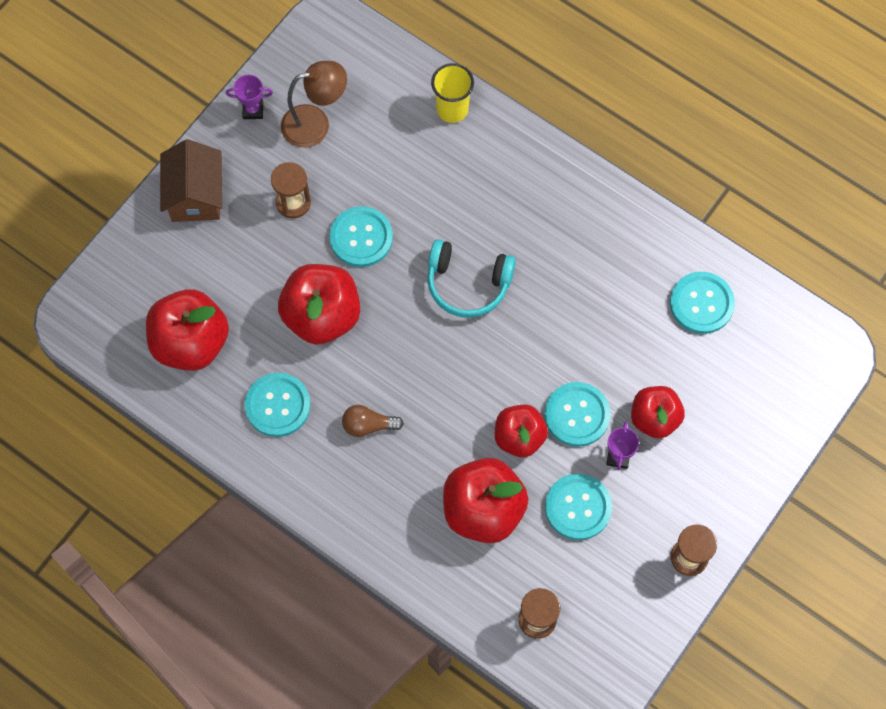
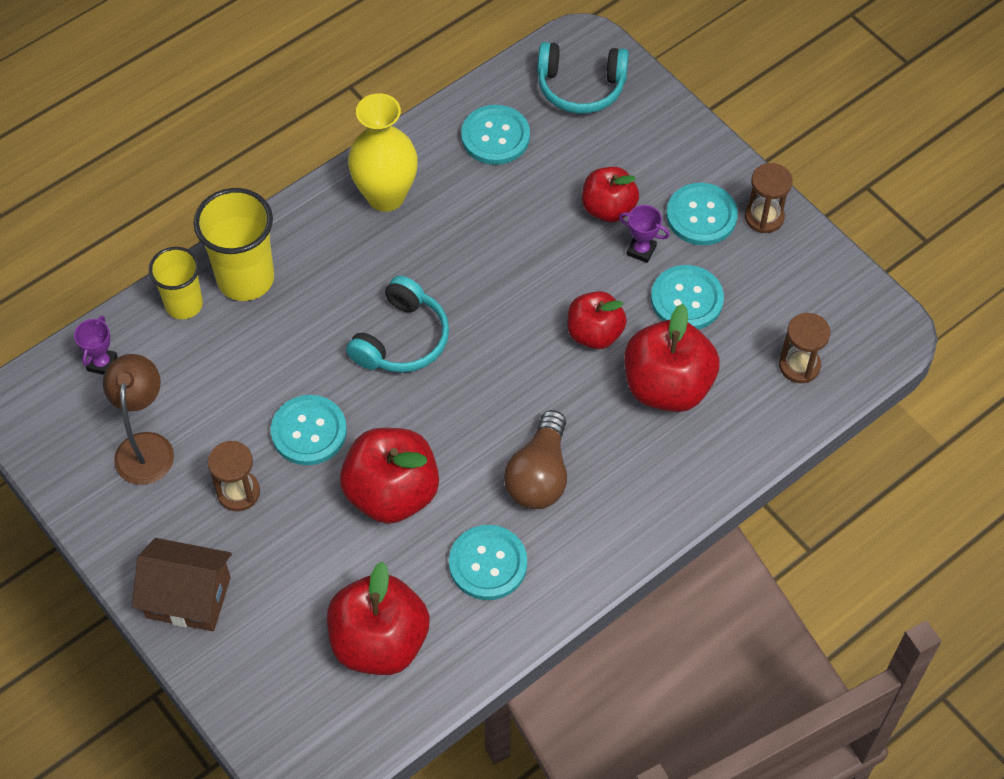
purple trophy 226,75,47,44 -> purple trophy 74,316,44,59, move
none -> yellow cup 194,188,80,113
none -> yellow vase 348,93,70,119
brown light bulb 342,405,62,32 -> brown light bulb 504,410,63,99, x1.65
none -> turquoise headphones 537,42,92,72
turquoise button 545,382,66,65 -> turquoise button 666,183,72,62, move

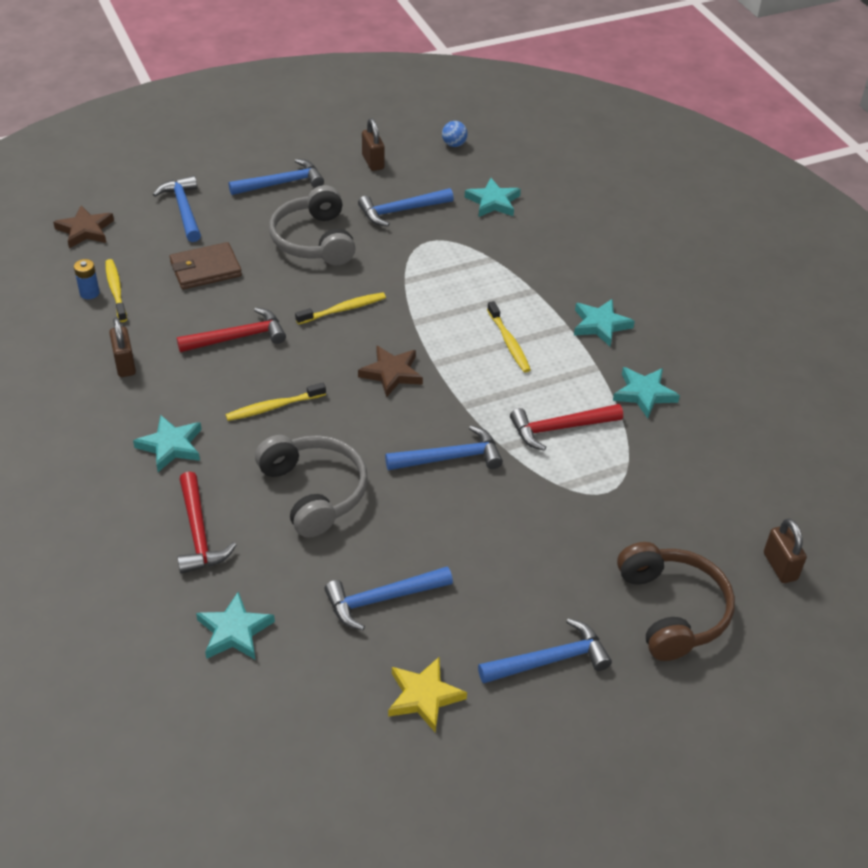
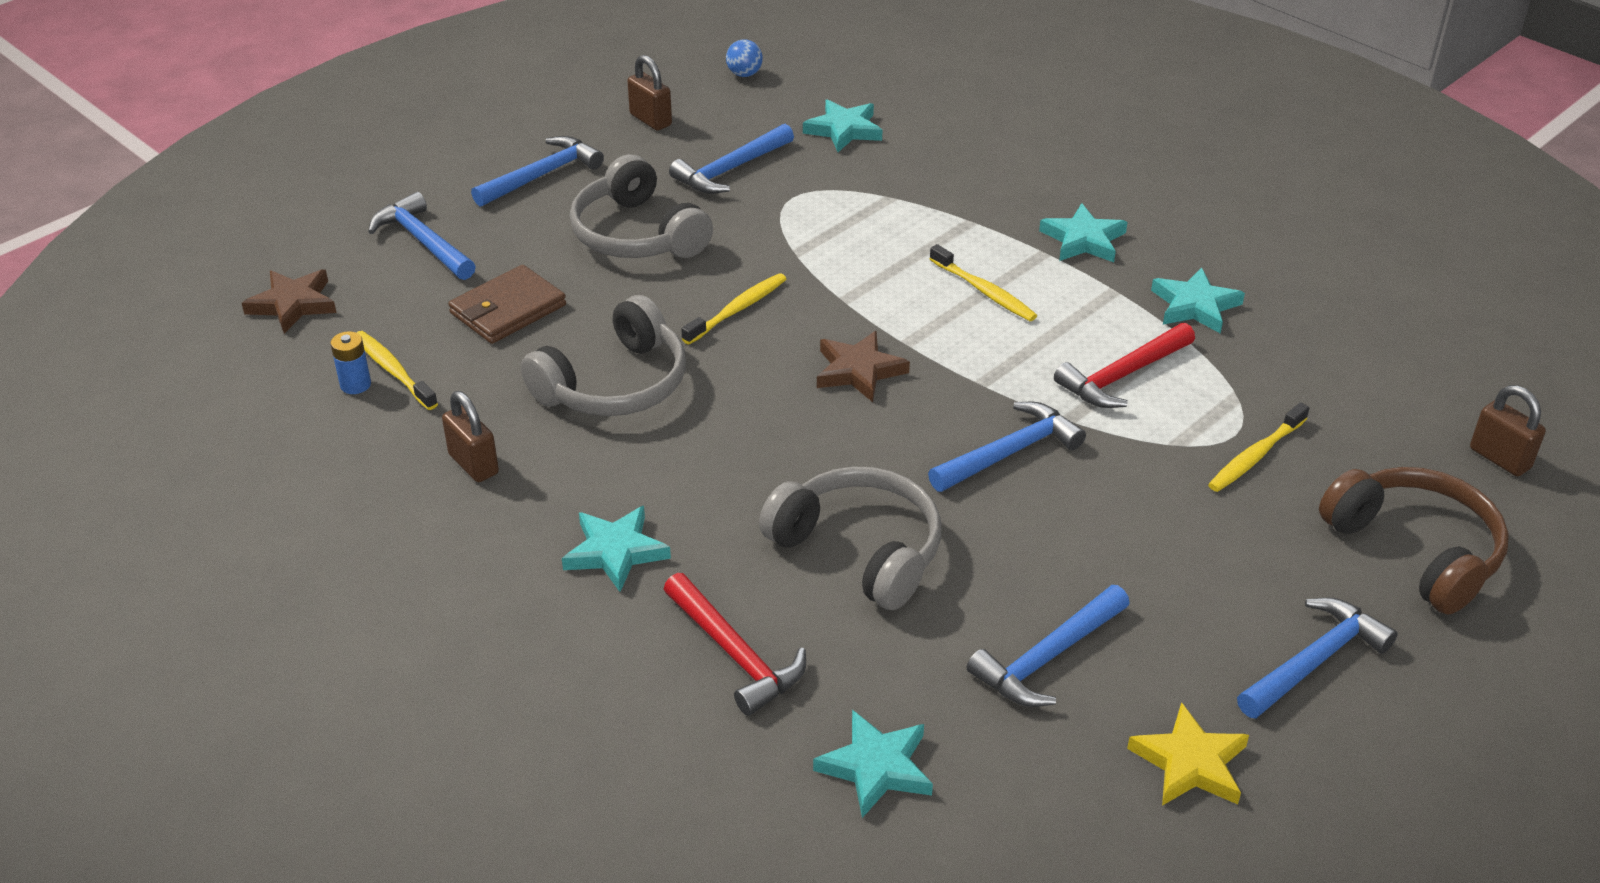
red hammer 177,308,109,44 -> grey headphones 521,295,165,121
yellow toothbrush 225,383,101,38 -> yellow toothbrush 1208,402,101,90, move

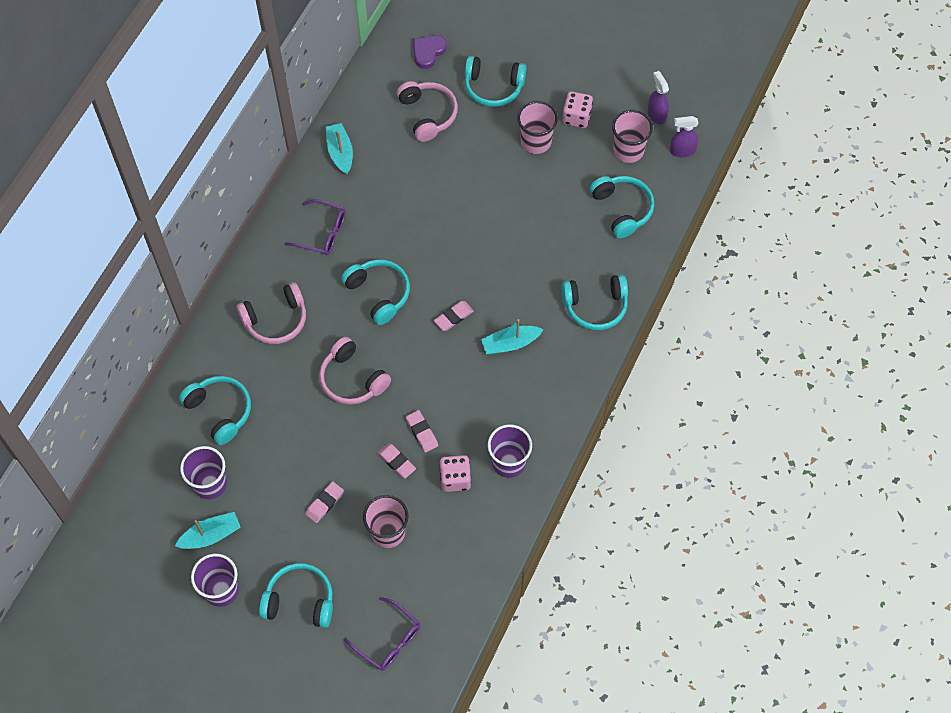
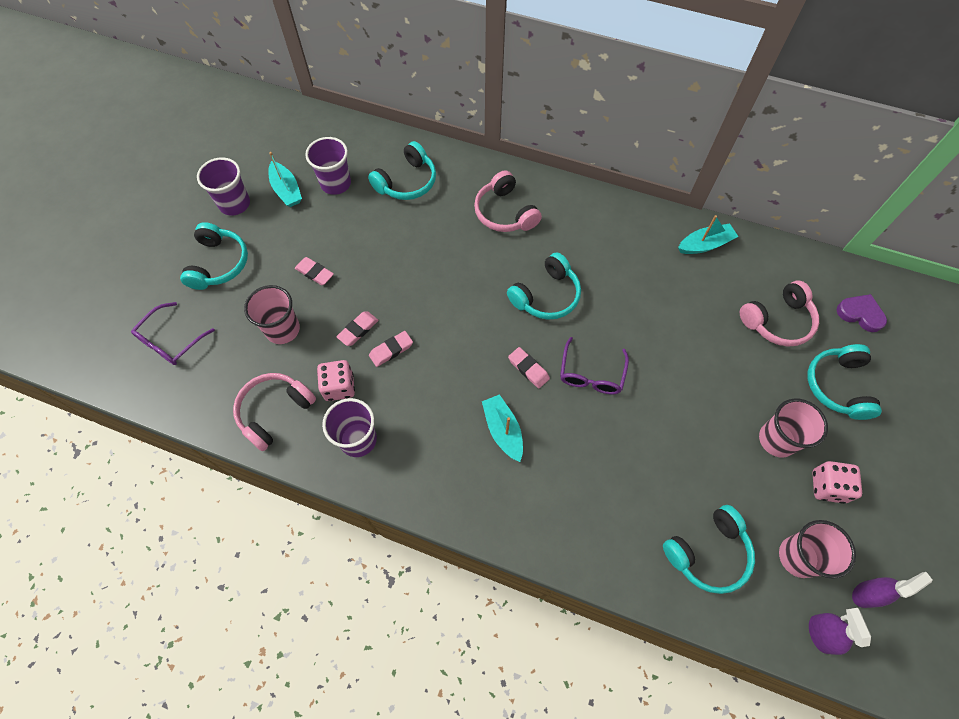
pink headphones 319,337,72,68 -> pink headphones 233,373,83,78, move
purple glasses 284,200,62,55 -> purple glasses 560,337,69,58, move
turquoise headphones 561,275,67,55 -> none

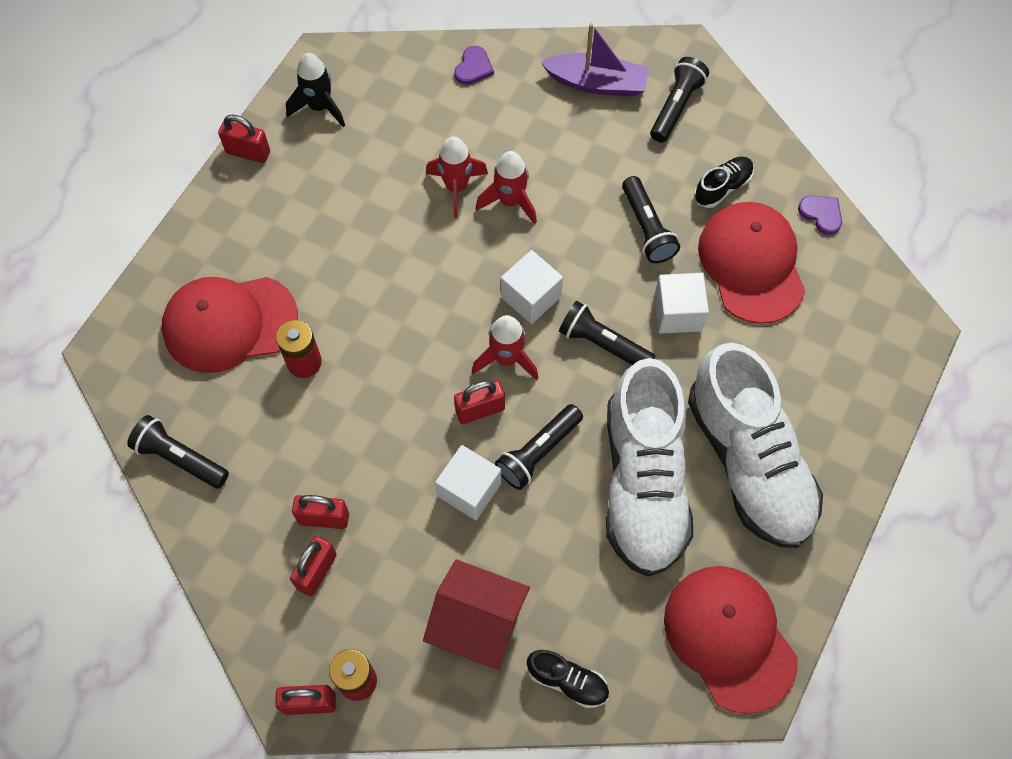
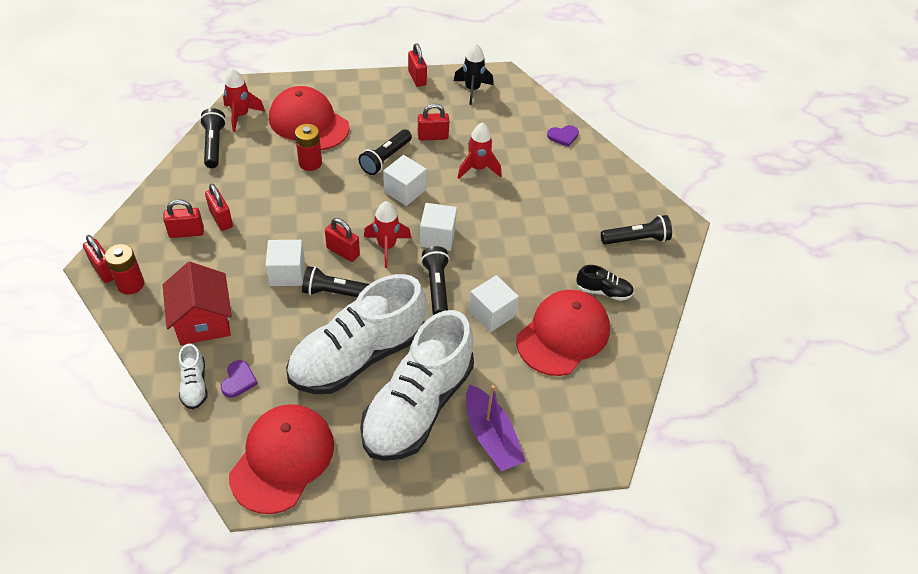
black shoe 527,650,82,58 -> white shoe 179,344,29,65
purple heart 798,196,44,39 -> purple heart 221,360,37,38, move
red rocket 476,151,61,73 -> red rocket 223,68,42,64, move
black flashlight 622,176,58,87 -> black flashlight 359,129,53,46, move
none -> white cube 383,155,43,51
none -> red padlock 418,104,31,37
purple boat 541,23,108,74 -> purple boat 466,384,60,87, move

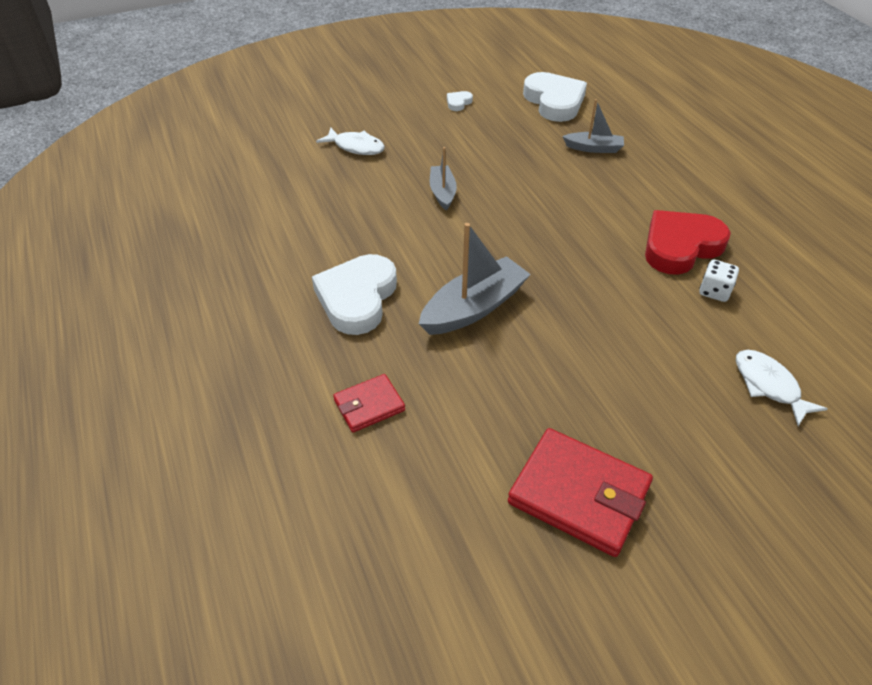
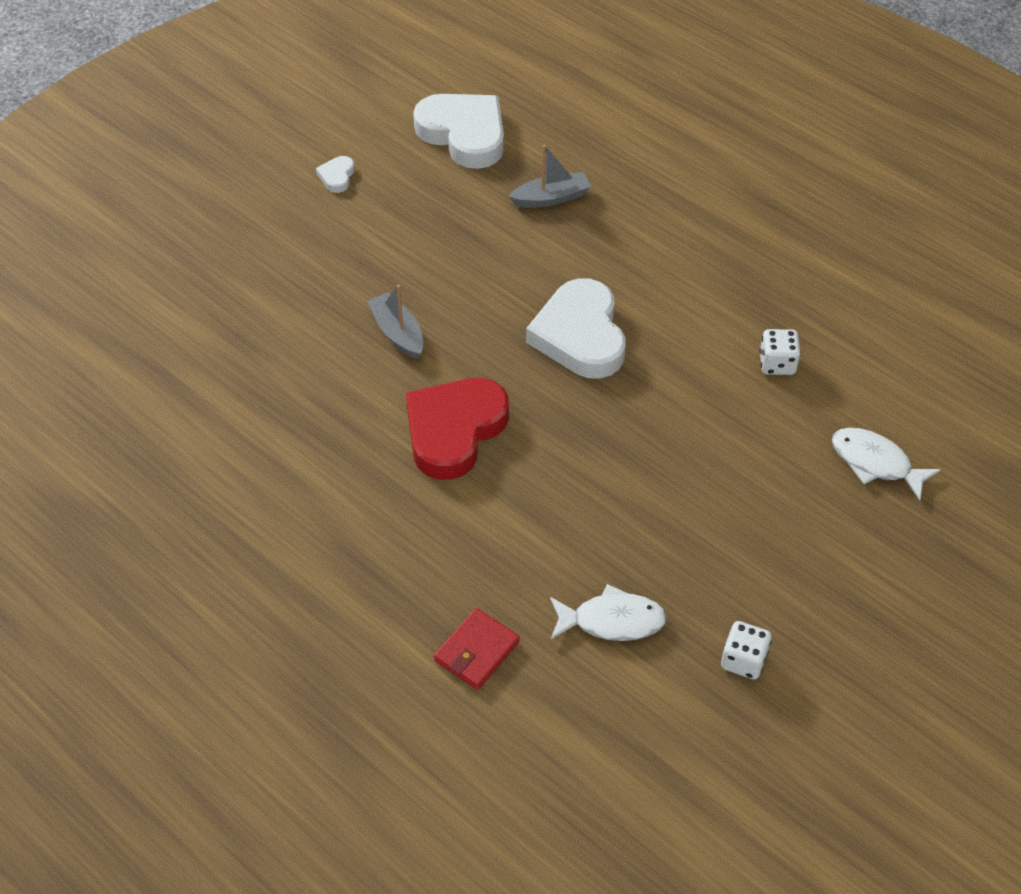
red heart 645,210,86,65 -> red heart 406,378,103,102, move
white heart 312,254,85,81 -> white heart 526,278,100,101, move
white fish 316,128,69,27 -> white fish 550,584,117,57, move
red wallet 508,428,145,129 -> white dice 721,621,51,58
grey boat 419,223,112,112 -> none

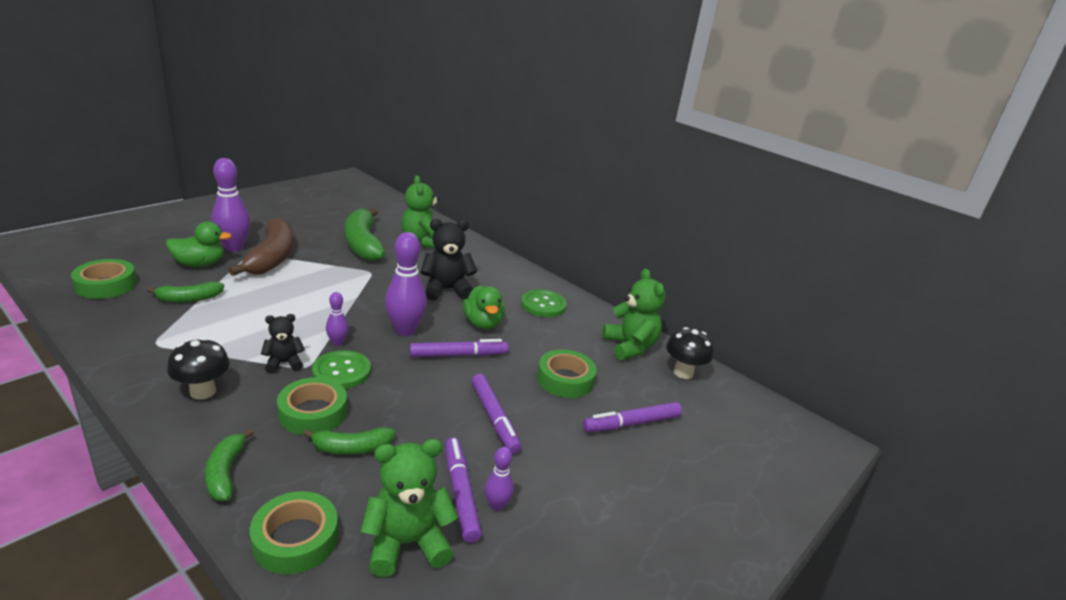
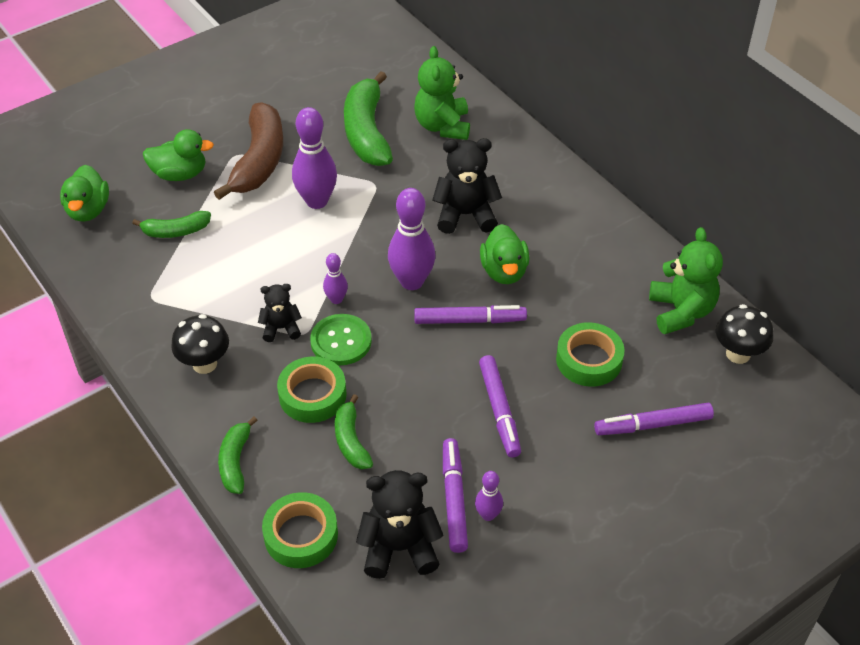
green tape 71,259,66,40 -> green duck 60,165,49,57
purple bowling pin 212,158,39,94 -> purple bowling pin 292,107,45,102, move
green banana 303,427,93,28 -> green banana 335,394,38,75, 75 degrees clockwise
green teddy bear 361,439,97,138 -> black teddy bear 356,470,88,109
green button 521,289,46,28 -> none

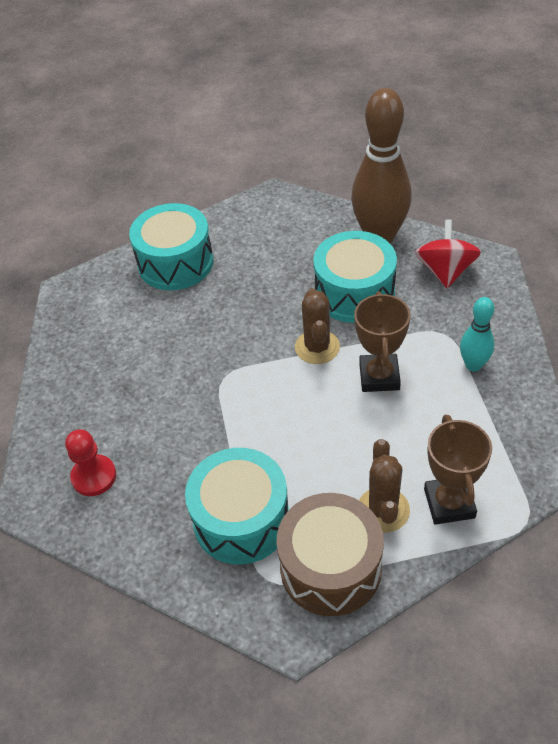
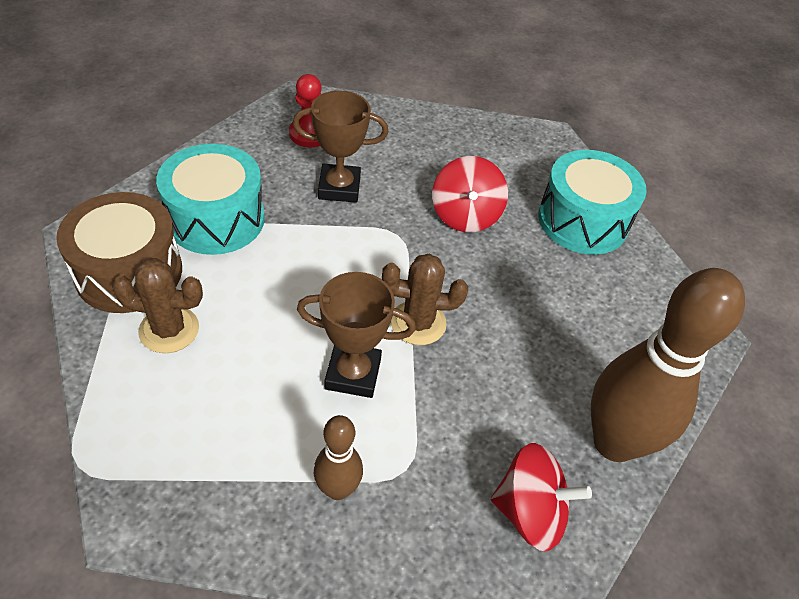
brown trophy 424,415,68,110 -> brown trophy 293,91,95,112, move
turquoise bowling pin 460,297,34,74 -> brown bowling pin 314,415,49,85
none -> red spinning top 432,156,76,76
turquoise drum 313,231,84,92 -> none

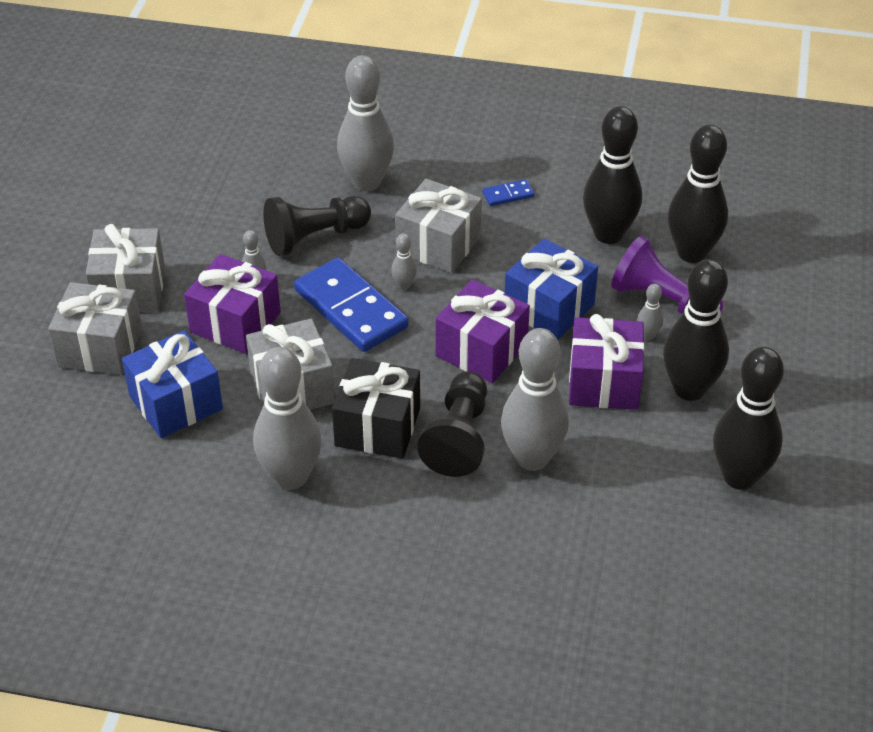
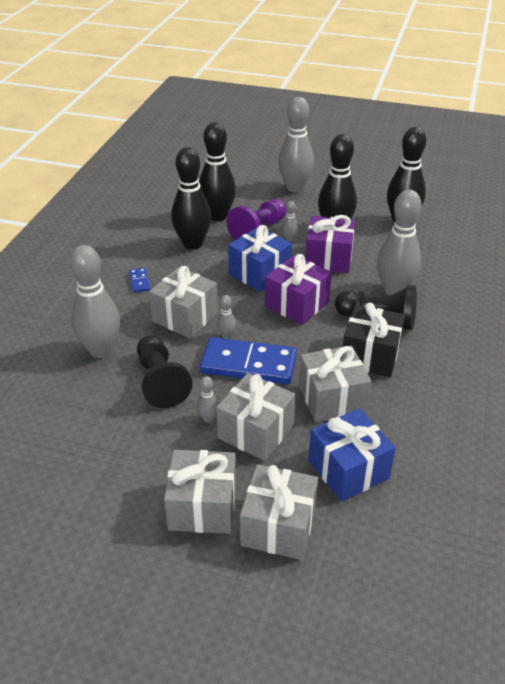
blue domino 294,258,115,94 -> blue domino 200,337,97,47, 45 degrees clockwise
purple gift 184,254,97,100 -> grey gift 216,373,80,88
grey bowling pin 253,347,69,143 -> grey bowling pin 278,97,36,96, move

